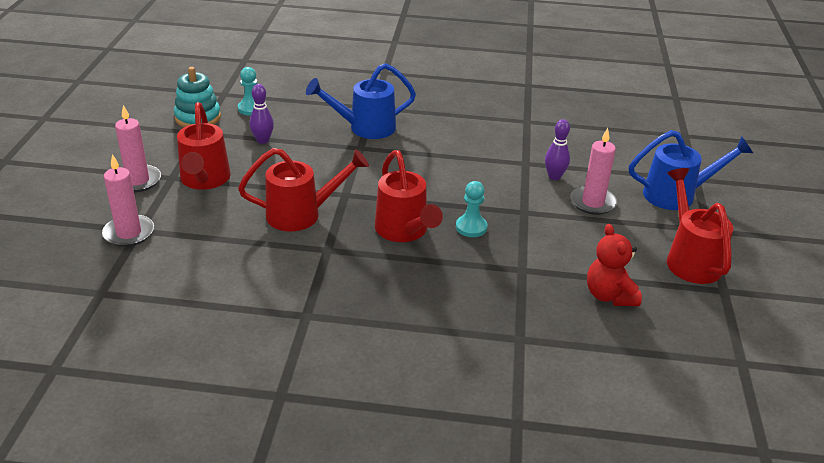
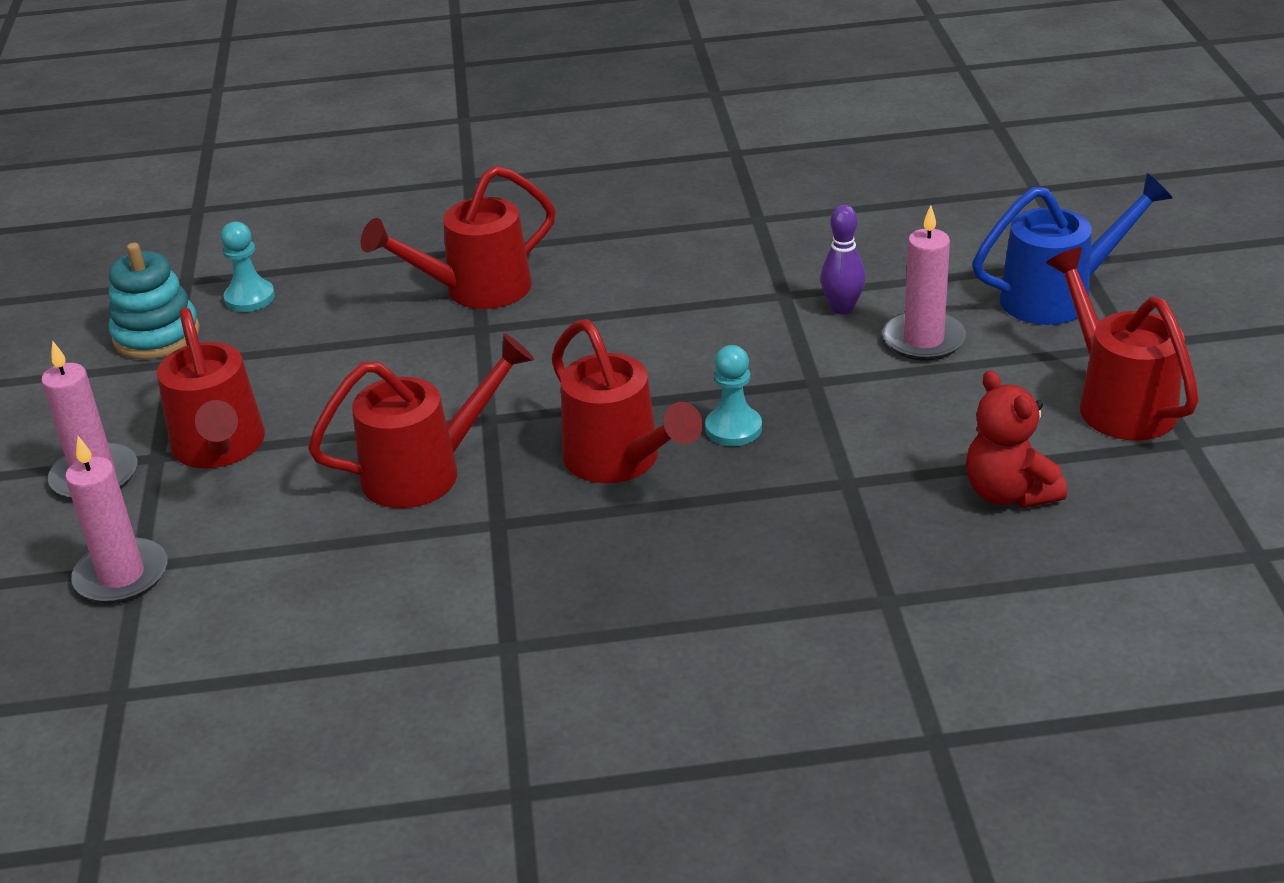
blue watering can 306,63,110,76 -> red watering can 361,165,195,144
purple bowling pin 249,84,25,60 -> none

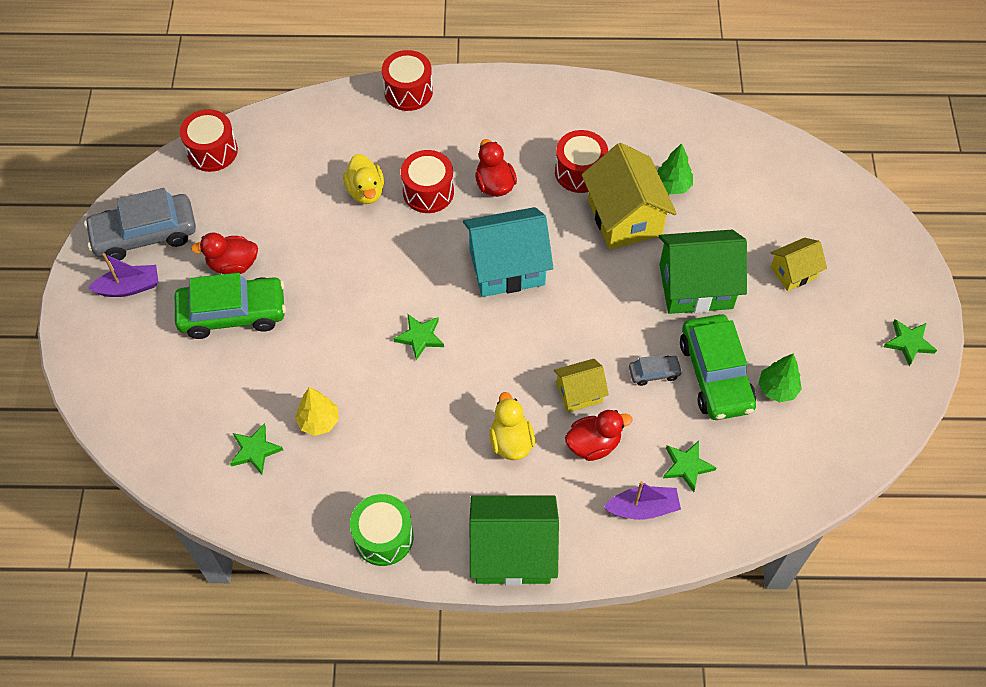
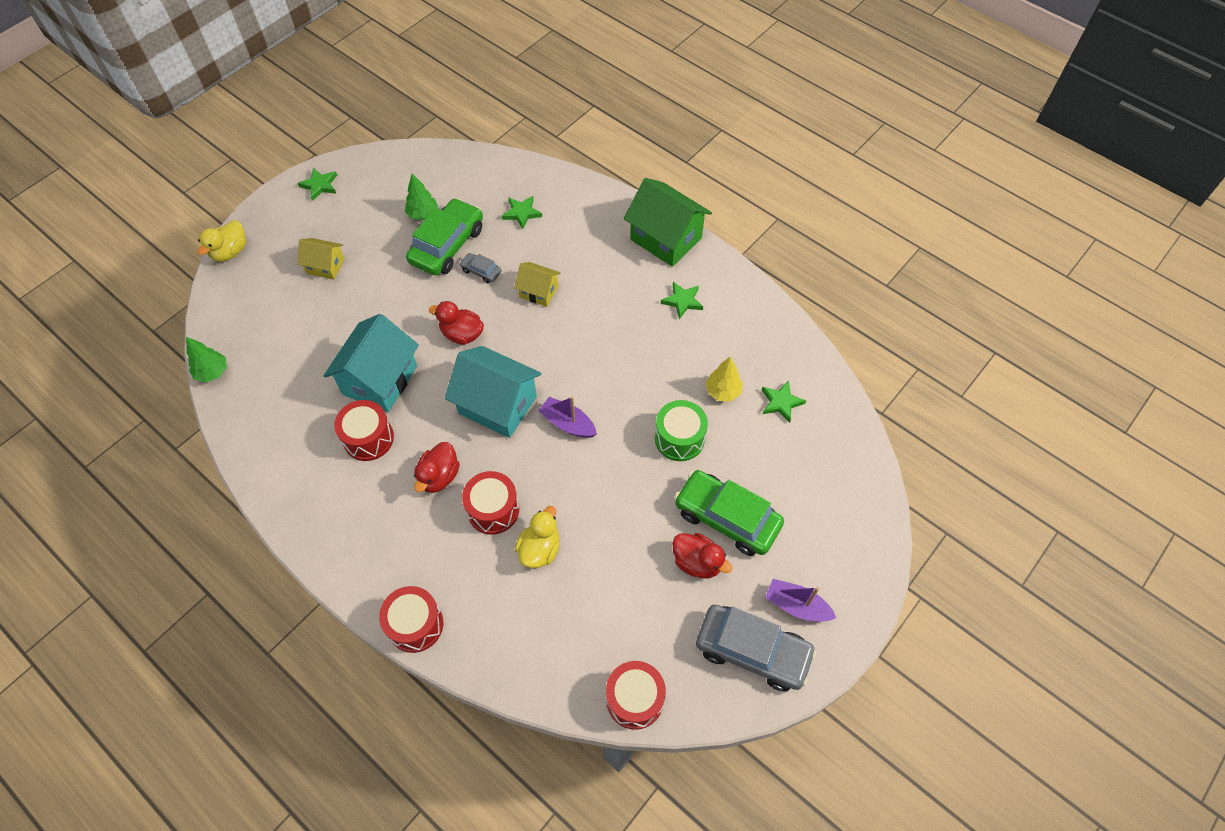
green tree 657,143,36,51 -> green tree 186,337,41,45, move
yellow duck 489,392,46,68 -> yellow duck 198,220,48,42, move
yellow house 582,143,95,106 -> turquoise house 324,314,95,98
red duck 565,410,68,51 -> red duck 429,301,55,44, move
purple boat 603,481,78,39 -> purple boat 538,397,59,41, move
green drum 350,494,64,72 -> green drum 655,400,53,61, move
green star 393,314,51,46 -> green star 661,282,42,37, move
green house 658,230,89,84 -> none

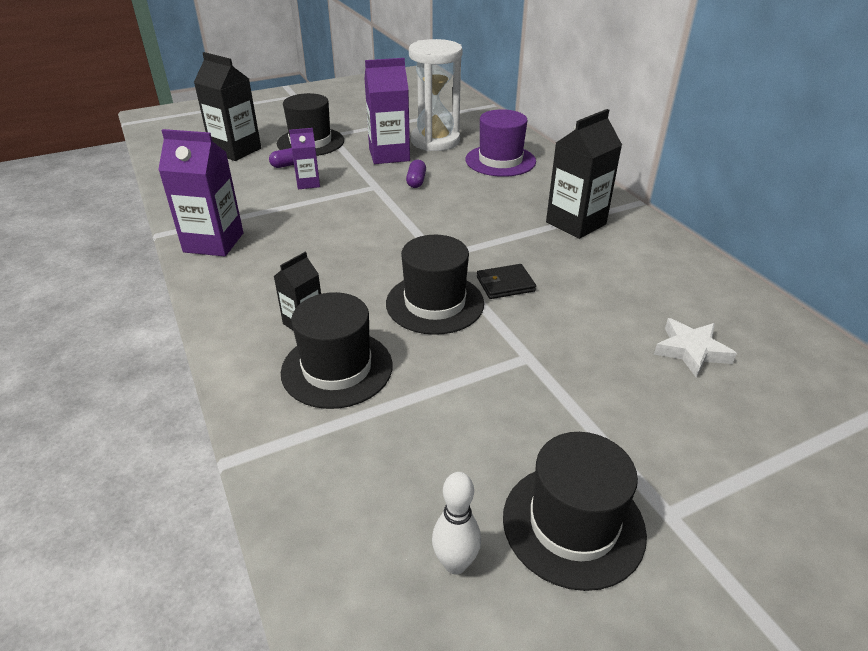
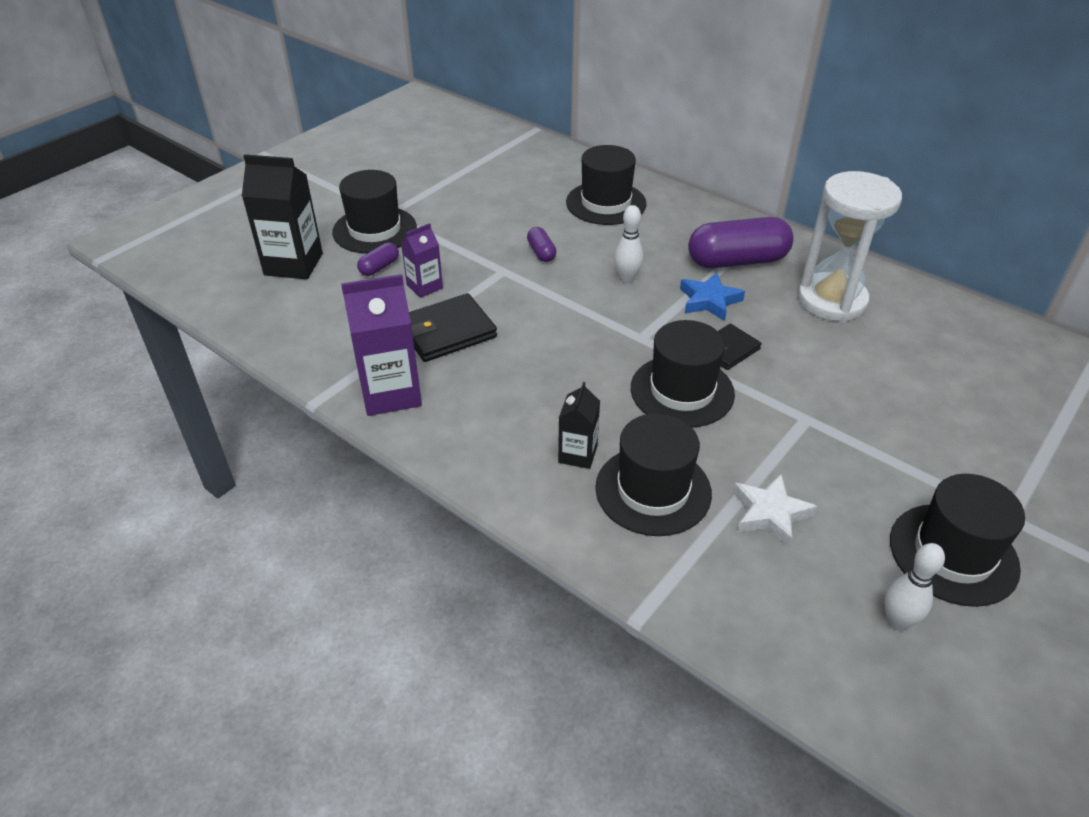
none -> black wallet 409,293,88,69
purple hat 466,109,70,68 -> black hat 566,145,81,80
none -> white bowling pin 614,205,29,79
none -> blue star 680,273,65,48
black carton 546,109,76,130 -> purple capsule 688,217,106,52
white star 654,318,83,60 -> white star 733,474,84,73, move
white hourglass 409,39,54,112 -> white hourglass 798,171,104,151, move
purple carton 364,58,46,106 -> none

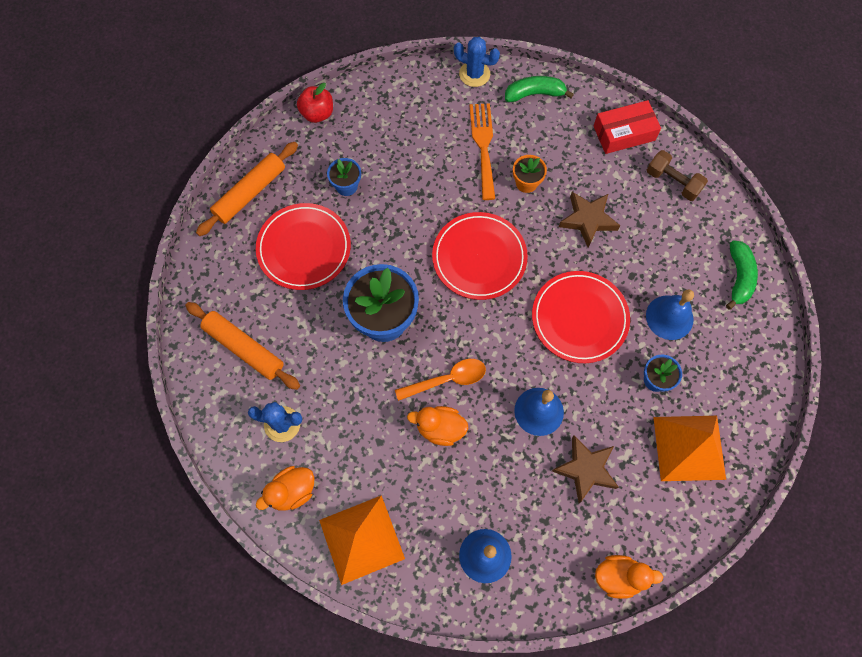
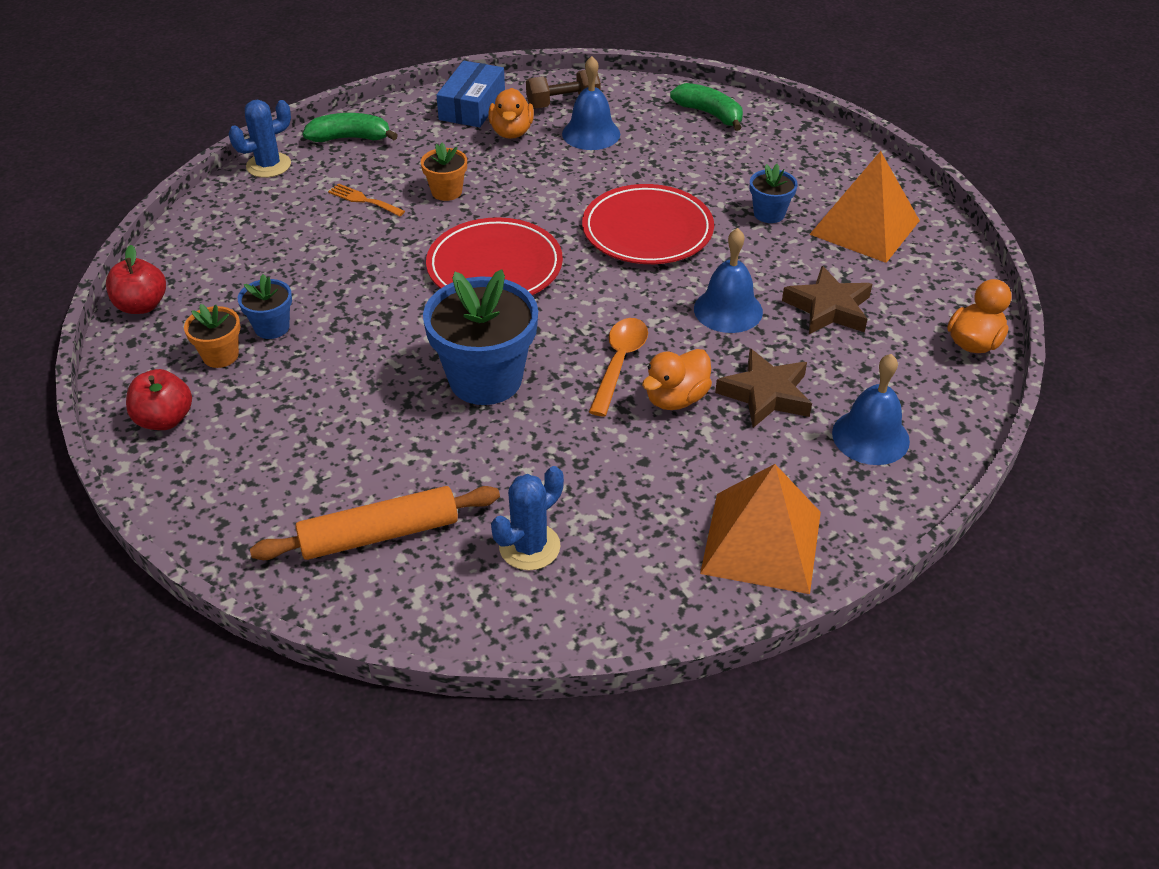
orange rolling pin 196,142,102,94 -> red apple 126,369,66,61
none -> orange flower pot 184,304,56,64
green banana 505,76,69,26 -> green banana 303,113,95,29, 60 degrees clockwise
orange fork 469,103,26,97 -> orange fork 328,183,77,34, x0.56
red box 594,100,67,54 -> blue box 436,61,69,66
orange duck 256,466,58,45 -> orange duck 488,88,46,51, move
blue bell 646,290,48,50 -> blue bell 562,56,58,94, move
brown star 559,192,61,56 -> brown star 715,348,97,80, move
red plate 256,203,95,87 -> none

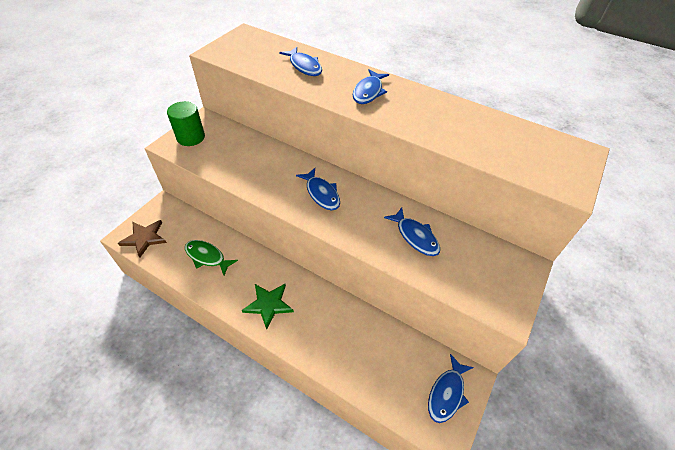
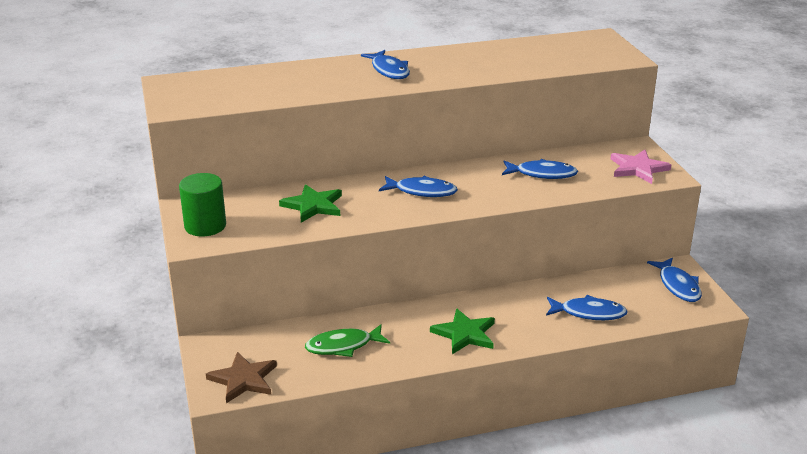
none -> green star 279,184,63,39
blue fish 279,47,43,29 -> blue fish 546,295,82,25, move
none -> pink star 610,150,61,34

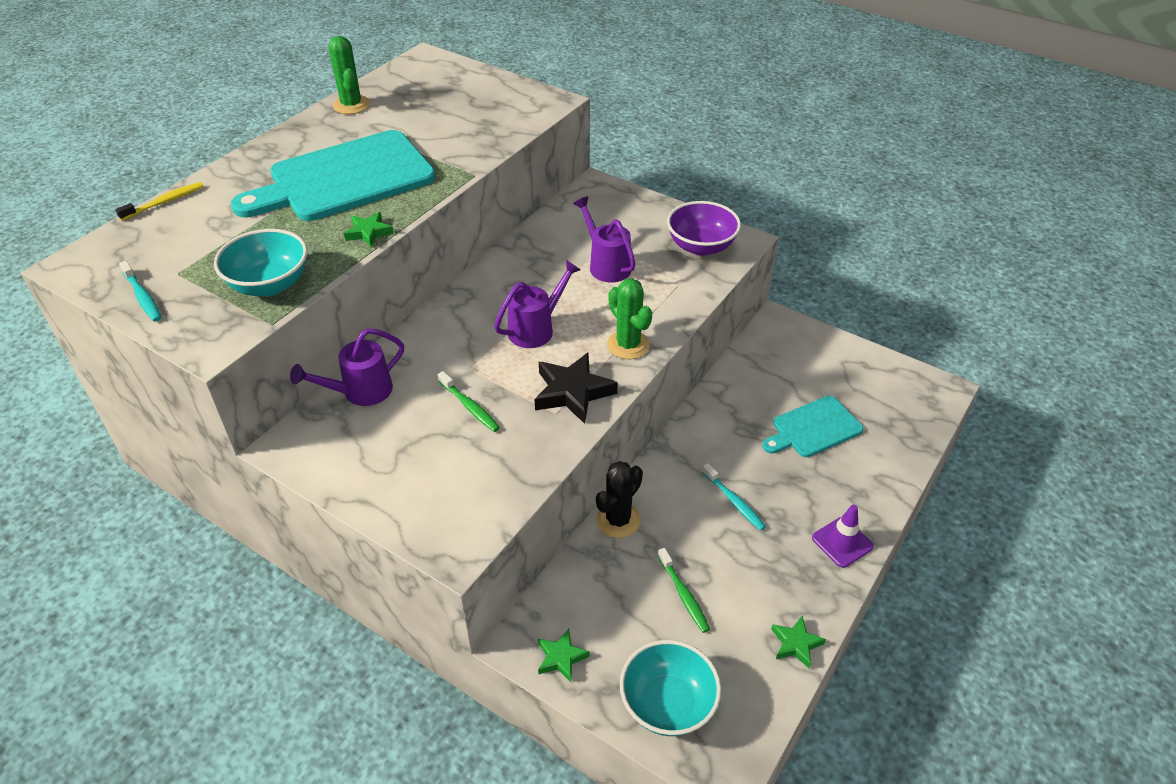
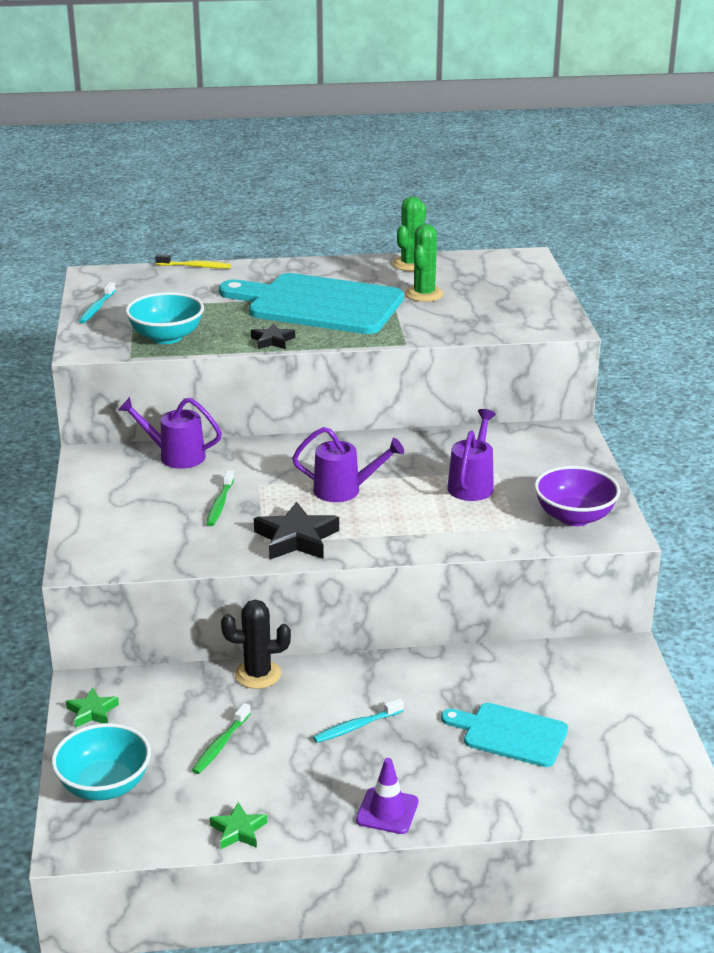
green star 344,212,50,35 -> black star 251,323,44,26
turquoise toothbrush 702,463,64,68 -> turquoise toothbrush 313,698,91,45, 45 degrees clockwise
green cactus 607,278,45,81 -> green cactus 405,224,39,78, move

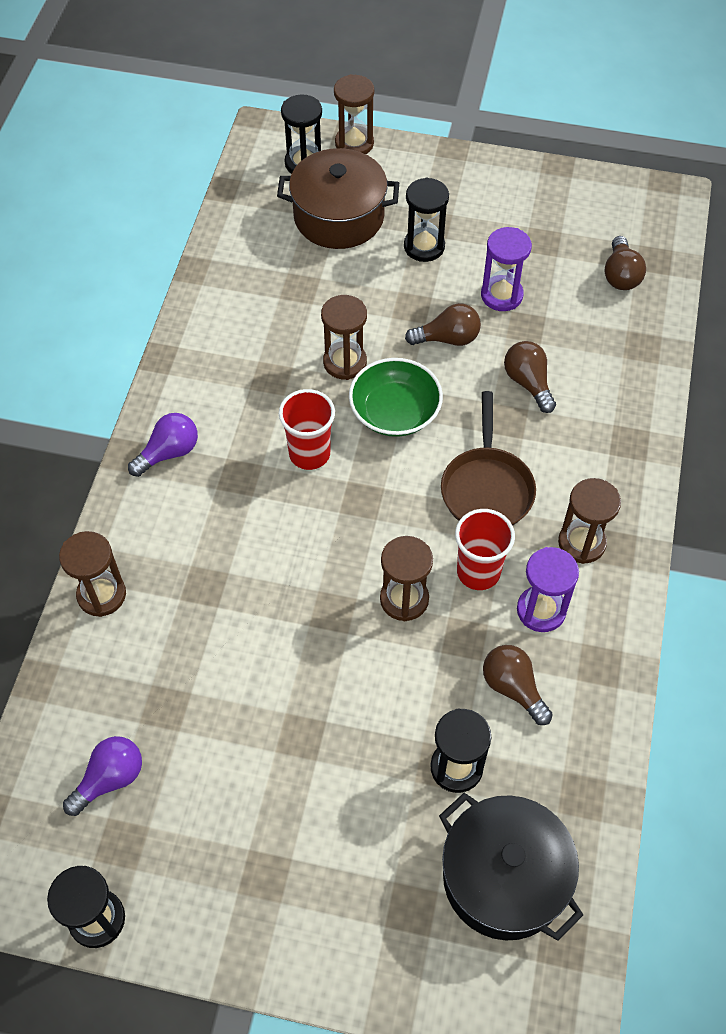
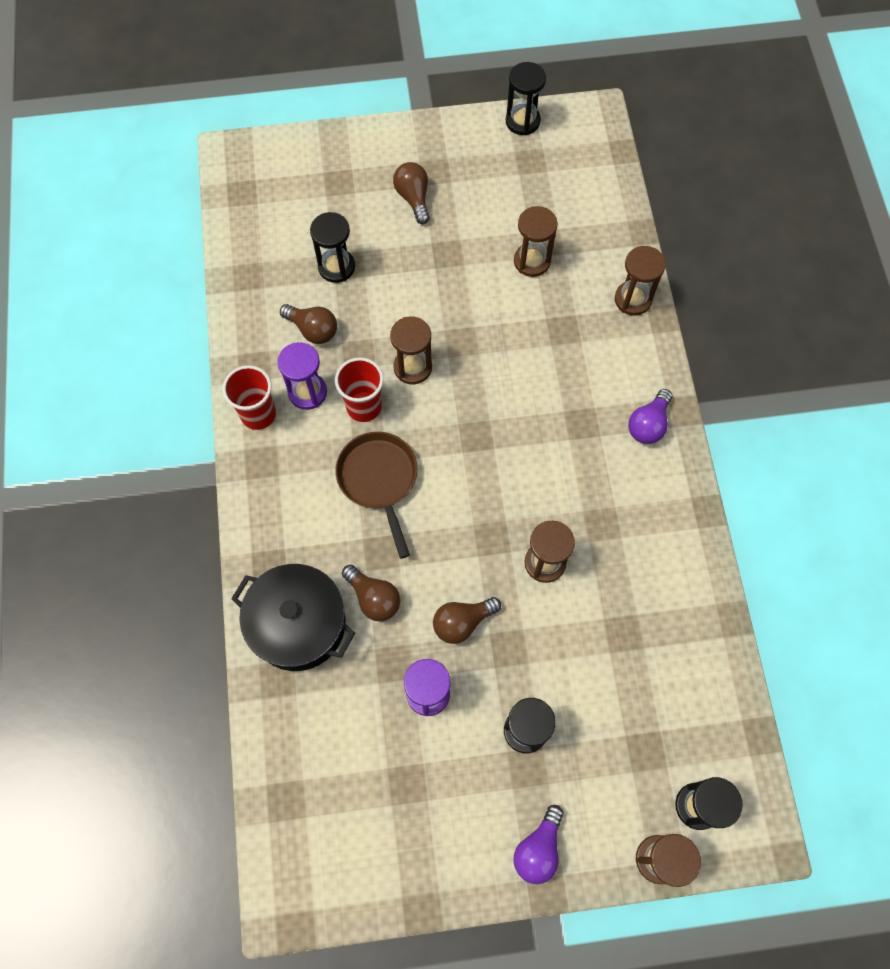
red cup 279,389,56,81 -> red cup 223,365,53,65, move
black pot 439,793,144,148 -> black pot 231,564,124,107, move
brown light bulb 605,236,41,54 -> brown light bulb 393,162,37,62, move
purple light bulb 63,736,79,80 -> purple light bulb 513,805,51,79, move
brown hourglass 558,478,63,86 -> brown hourglass 514,206,44,71, move
brown pot 277,148,122,101 -> none
green bowl 349,358,94,79 -> none

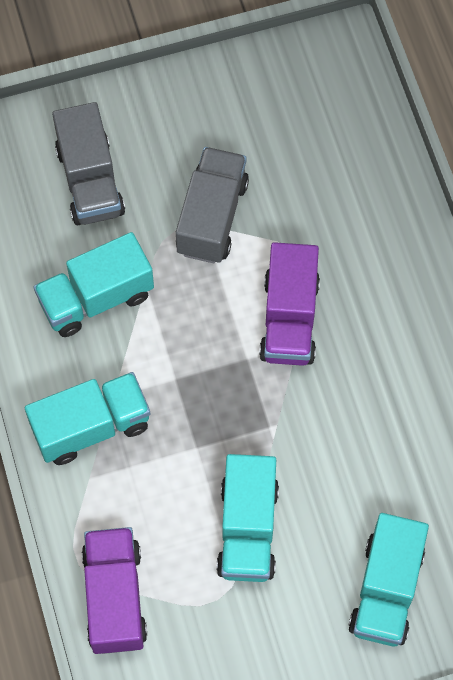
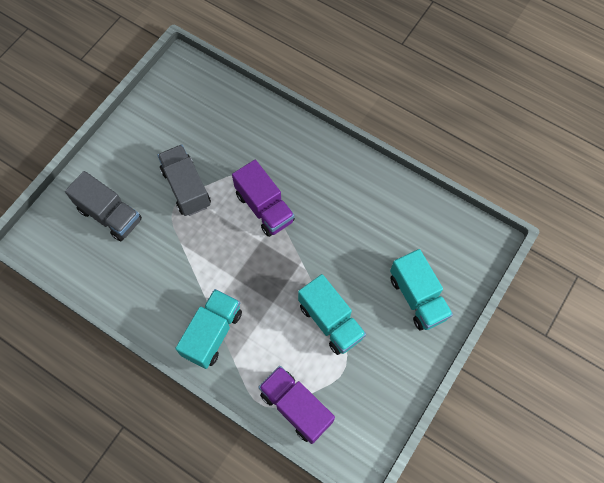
turquoise truck 34,232,120,105 -> none

